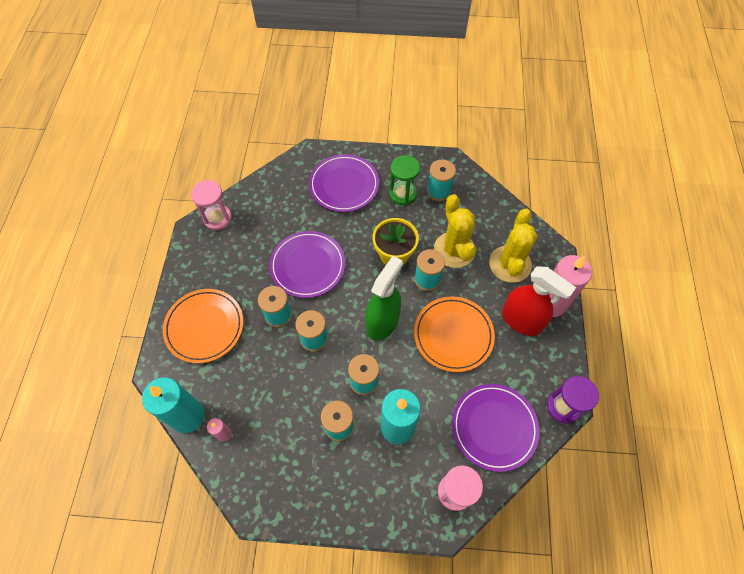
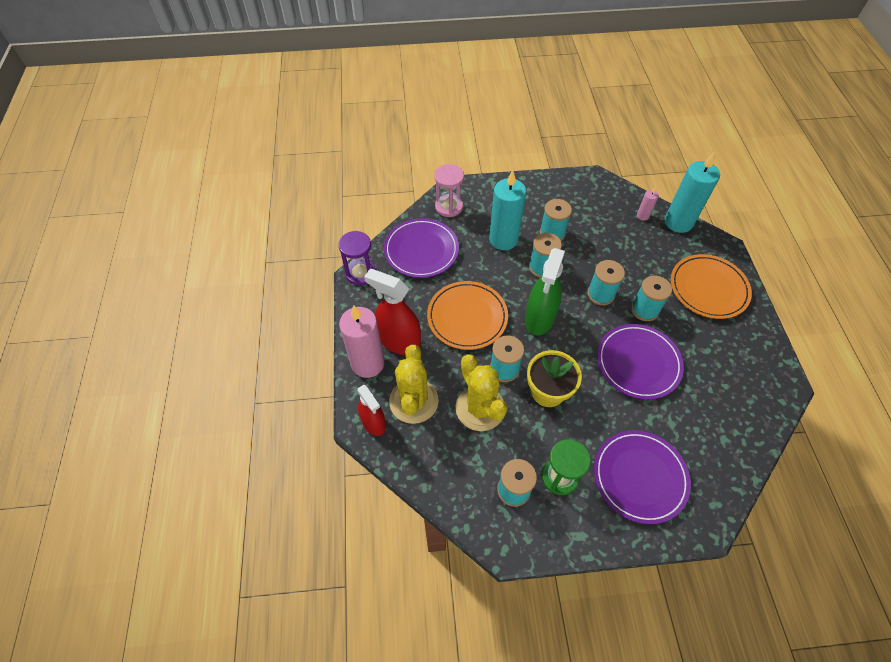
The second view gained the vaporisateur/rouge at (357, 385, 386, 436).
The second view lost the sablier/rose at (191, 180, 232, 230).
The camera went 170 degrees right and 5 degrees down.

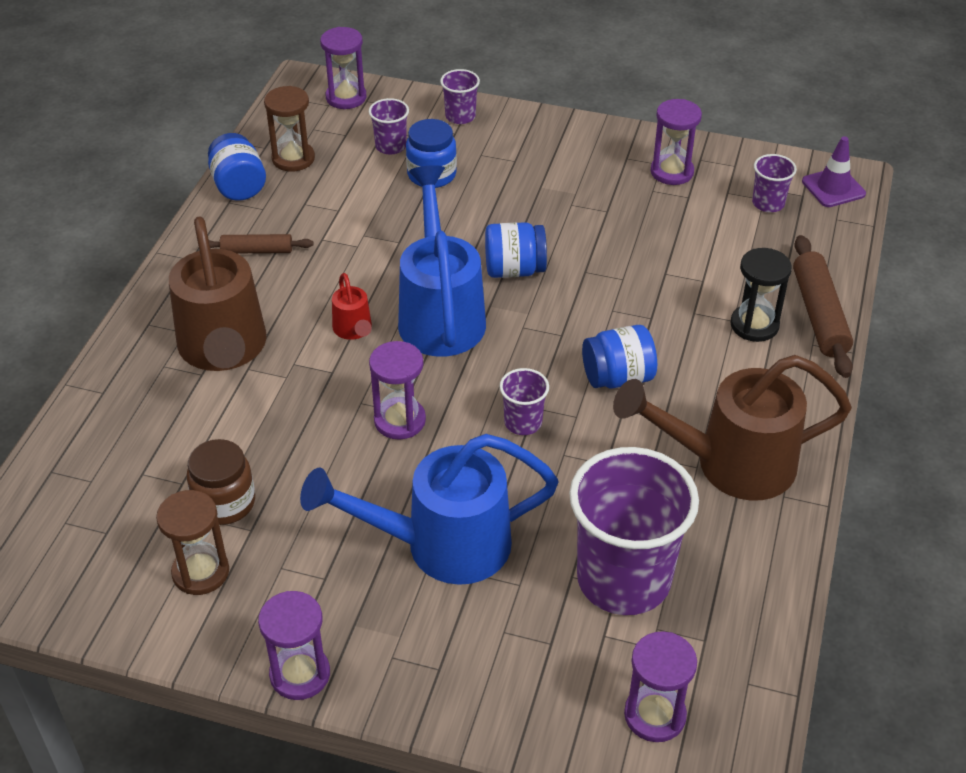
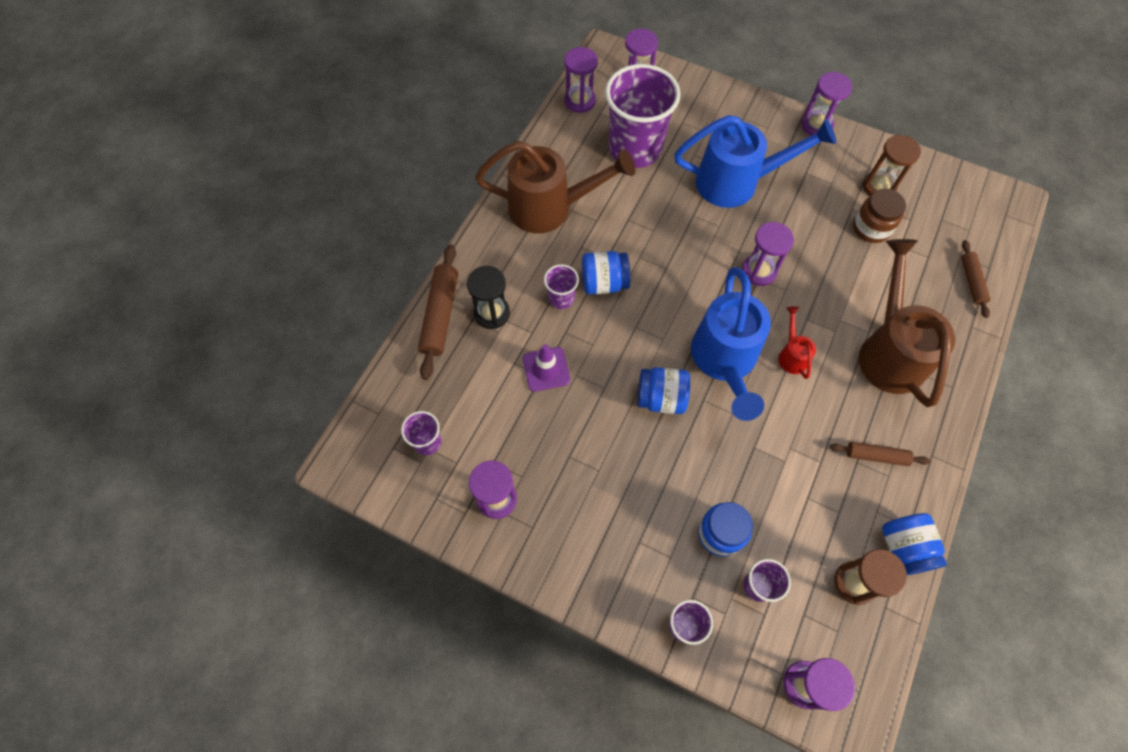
The cône de chantier/violet ended up elsewhere, having gone from (802, 136, 866, 207) to (523, 344, 570, 392).
The gobelet/violet ended up elsewhere, having gone from (499, 368, 549, 435) to (544, 264, 579, 309).
The second view gained the sablier/violet at (564, 47, 598, 113).
The second view gained the rouleau à pâtisserie/marron at (961, 240, 990, 318).
The camera went 170 degrees left and 20 degrees up.

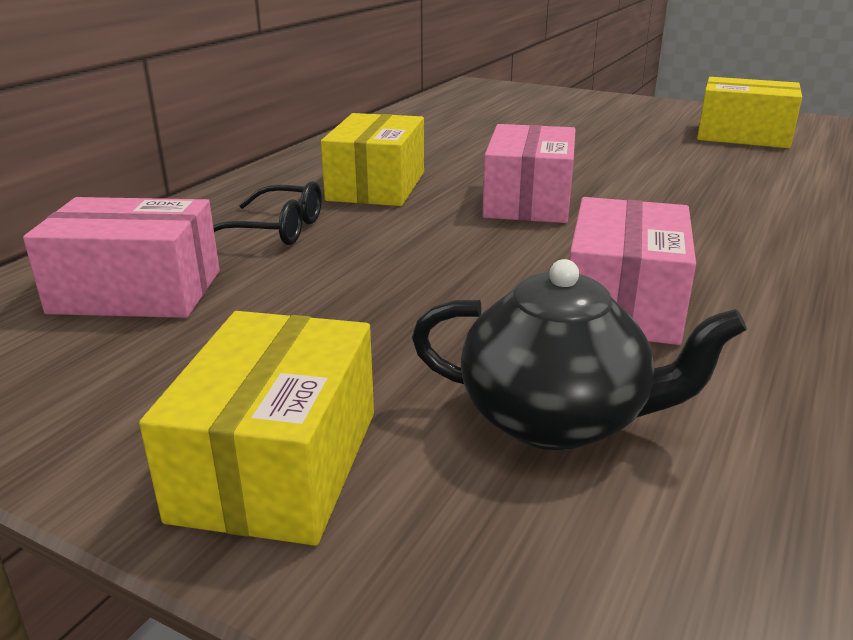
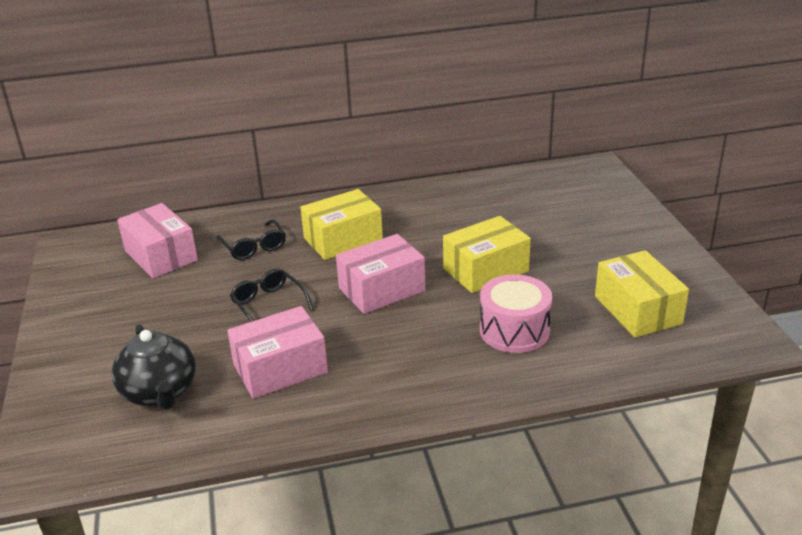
The second view gained the lunettes/noir at (230, 268, 314, 322).
The boîte/jaune ended up elsewhere, having gone from (139, 311, 374, 546) to (443, 216, 531, 293).
The second view gained the tambour/rose at (480, 274, 552, 353).
The camera went 50 degrees right and 5 degrees up.

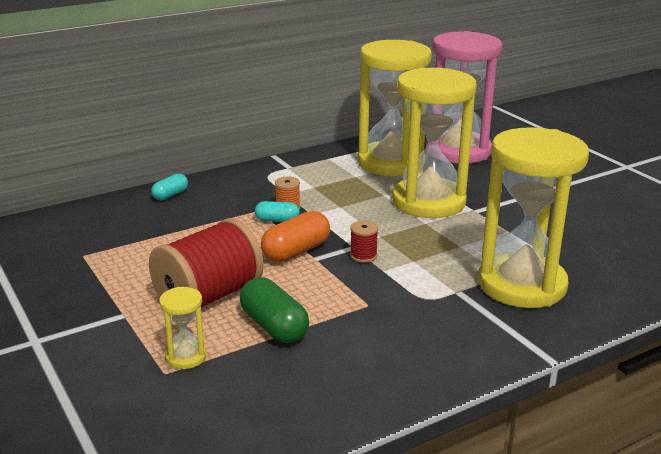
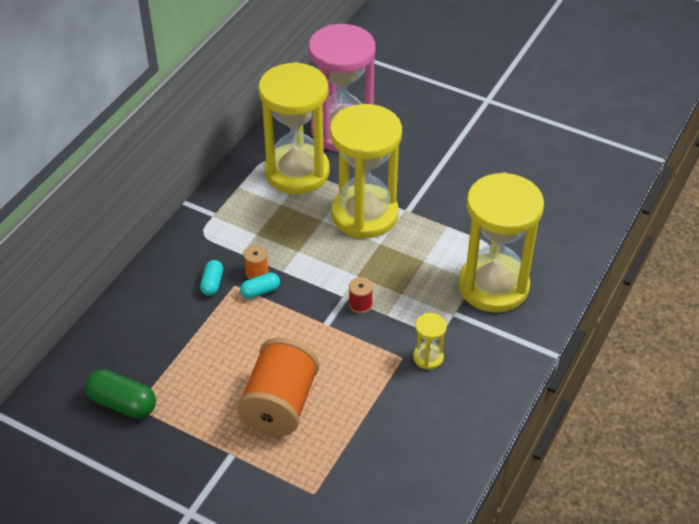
The gélule/vert ended up elsewhere, having gone from (240, 277, 309, 343) to (85, 369, 156, 418).
The gélule/turquoise ended up elsewhere, having gone from (151, 173, 188, 200) to (200, 260, 223, 296).
What was the bobine/rouge at (149, 218, 264, 307) turned into the bobine/orange at (237, 338, 319, 436).
The sablier/jaune ended up elsewhere, having gone from (159, 287, 206, 369) to (413, 313, 447, 370).
The second view lost the gélule/orange at (261, 211, 330, 262).
The camera went 30 degrees left and 20 degrees up.

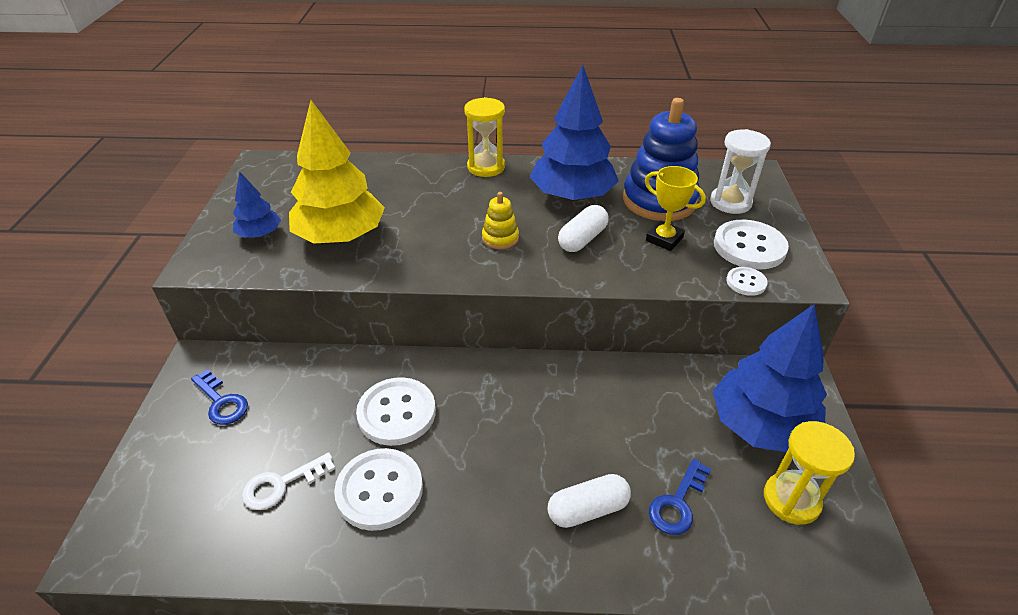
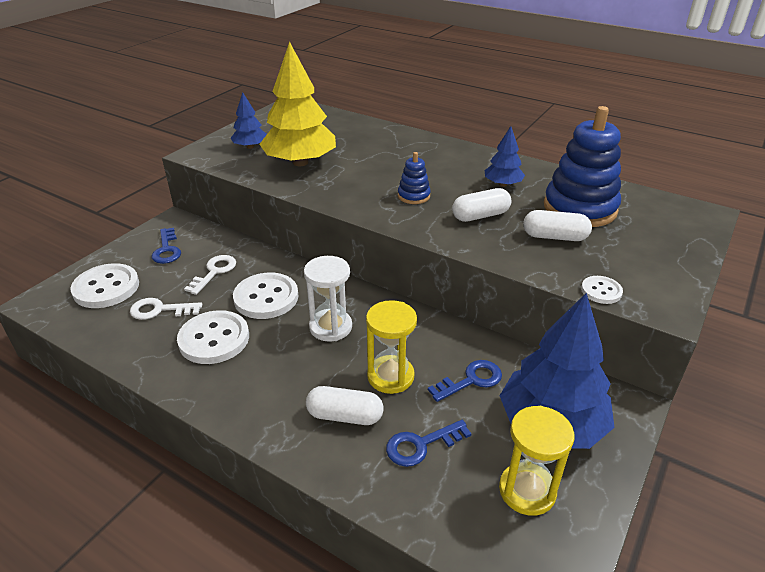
The bouton/blanc ended up elsewhere, having gone from (714, 220, 789, 270) to (71, 263, 139, 308).
The second view gained the clé/blanc at (184, 255, 236, 295).
The sablier/blanc ended up elsewhere, having gone from (710, 129, 771, 214) to (304, 256, 352, 342).
The sablier/jaune ended up elsewhere, having gone from (464, 97, 505, 177) to (366, 300, 417, 394).
What was the jouet à empiler/jaune at (482, 192, 519, 249) turned into the jouet à empiler/bleu at (398, 152, 431, 204).
The second view gained the clé/bleu at (428, 360, 502, 402).
The size of the arbre/bleu at (530, 65, 619, 201) changed by a factor of 0.50.
Where the trophée/jaune stood at (645, 166, 706, 251), the gélule/blanc came to stand at (523, 210, 592, 241).
The camera went 30 degrees right and 5 degrees down.

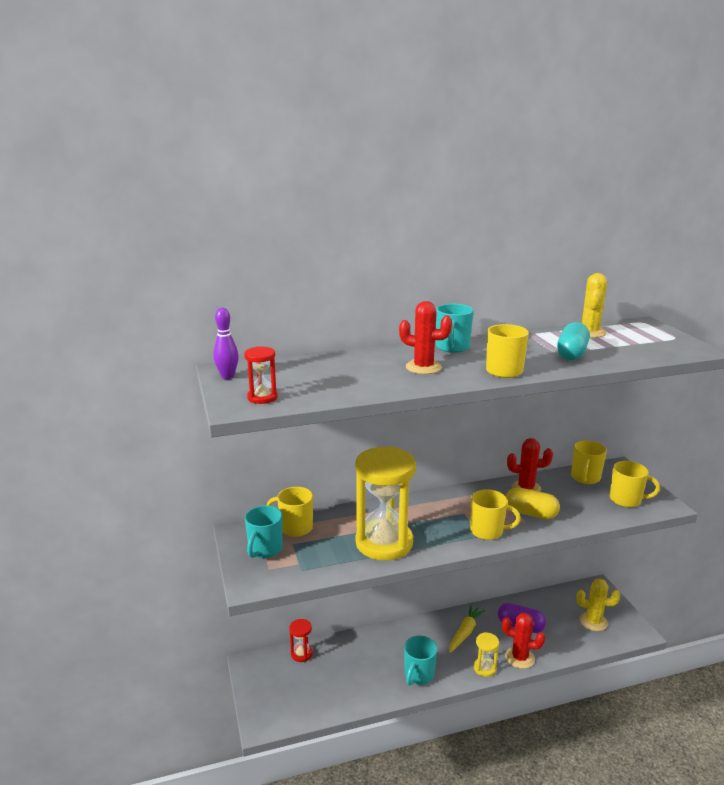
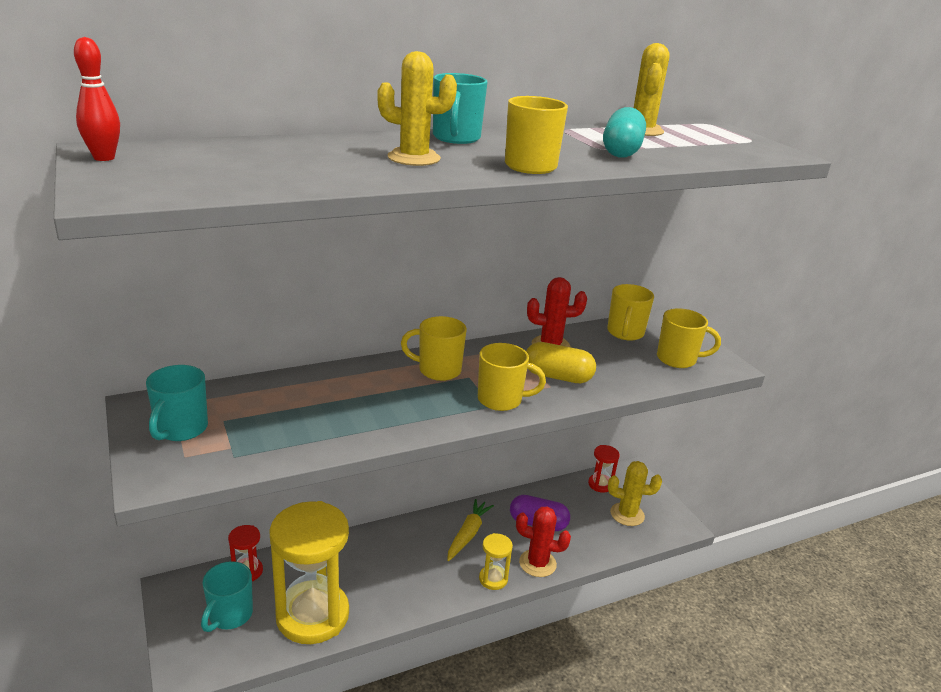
What was the quille/violet at (213, 308, 239, 379) turned into the quille/rouge at (74, 37, 120, 161).
The tasse/turquoise ended up elsewhere, having gone from (404, 636, 437, 685) to (201, 561, 253, 632).
The sablier/jaune ended up elsewhere, having gone from (355, 446, 416, 561) to (269, 501, 349, 644).
What was the cactus/rouge at (399, 301, 452, 374) turned into the cactus/jaune at (377, 51, 457, 166).
The tasse/jaune ended up elsewhere, having gone from (267, 487, 313, 537) to (401, 316, 467, 381).
The sablier/rouge ended up elsewhere, having gone from (244, 346, 278, 404) to (588, 445, 620, 493).
The camera went 10 degrees left and 5 degrees up.

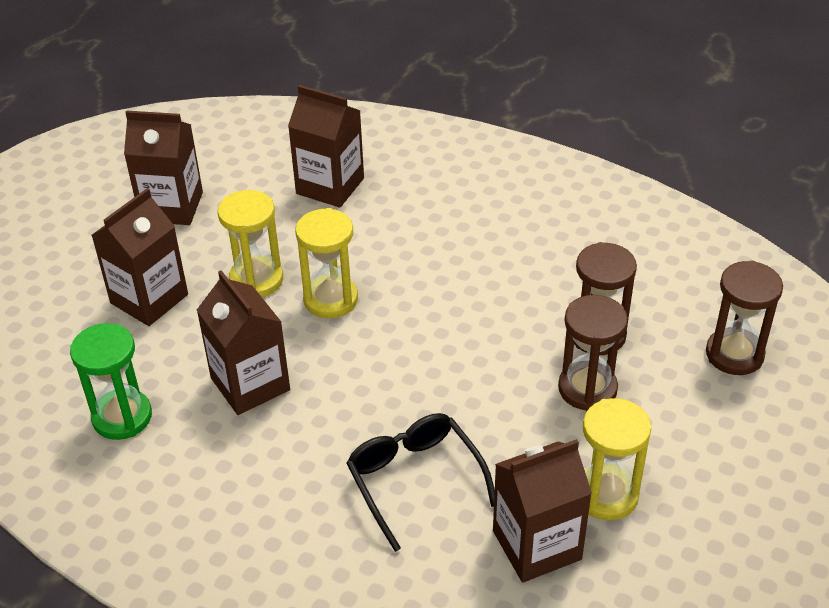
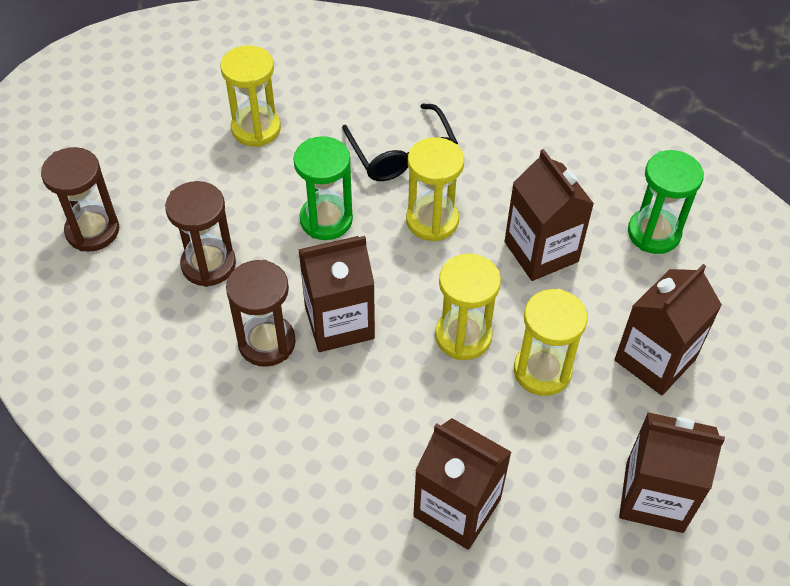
The sablier/marron ended up elsewhere, having gone from (558, 295, 628, 411) to (226, 260, 296, 367).
The second view gained the sablier/vert at (293, 136, 353, 240).
The brique de lait/marron ended up elsewhere, having gone from (493, 439, 592, 583) to (298, 236, 375, 352).
The second view gained the sablier/jaune at (406, 137, 464, 242).
The camera went 175 degrees left and 10 degrees up.

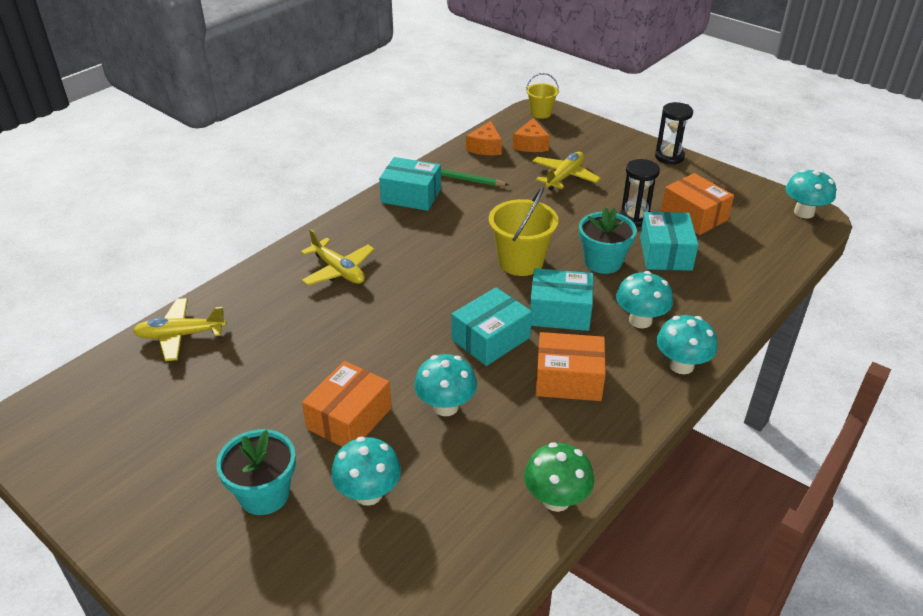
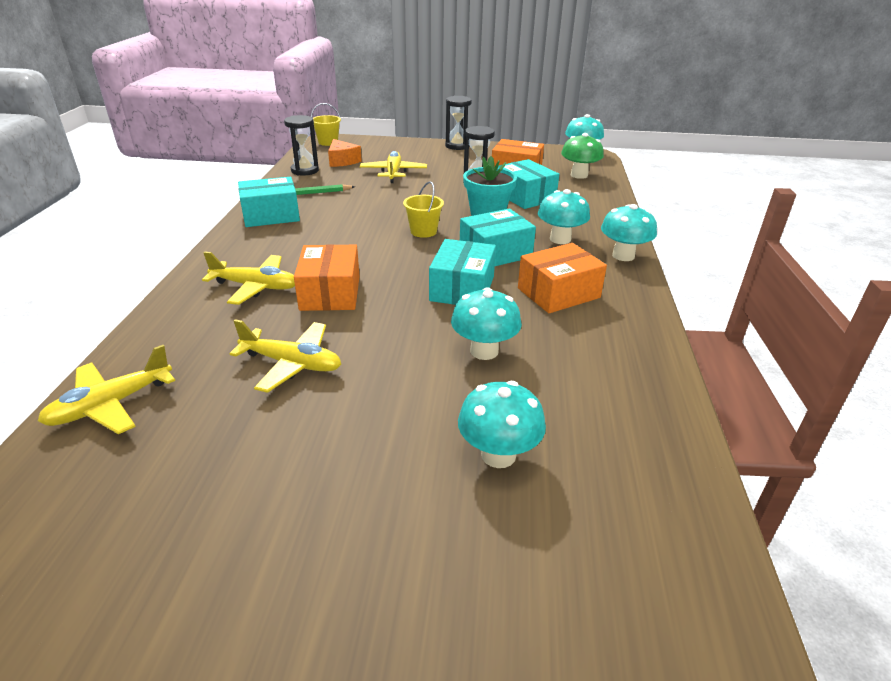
The second view gained the avion/jaune at (230, 319, 341, 393).
Where the fromage/orange stood at (466, 121, 502, 155), the sablier/noir came to stand at (284, 115, 319, 176).
The boîte/orange ended up elsewhere, having gone from (302, 361, 392, 447) to (294, 244, 360, 311).
The size of the seau/jaune at (489, 187, 559, 276) changed by a factor of 0.60.
The champignon/vert ended up elsewhere, having gone from (524, 442, 594, 512) to (561, 133, 604, 179).
The second view lost the pot de fleurs/turquoise at (216, 429, 296, 515).
The camera went 35 degrees left and 5 degrees down.

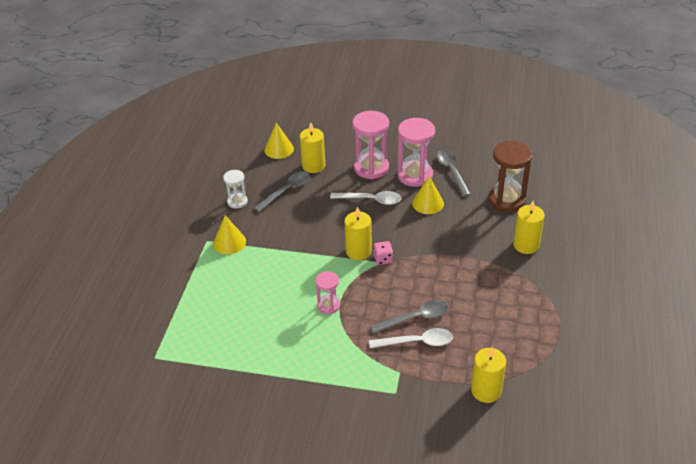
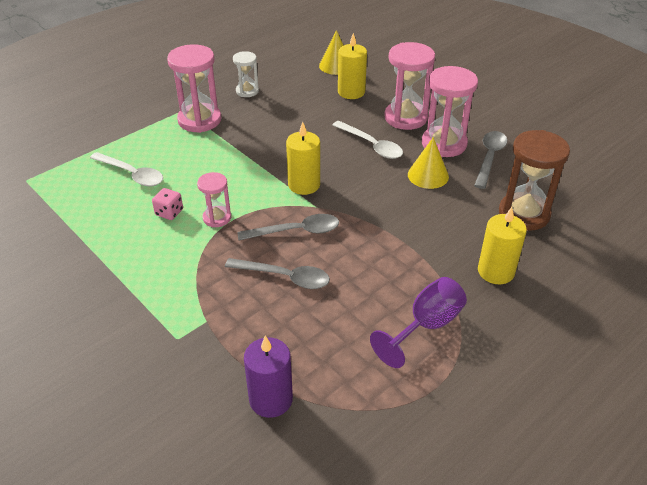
The cuillère/blanc ended up elsewhere, having gone from (369, 328, 453, 348) to (90, 152, 163, 187).
The dé/rose ended up elsewhere, having gone from (373, 241, 393, 265) to (152, 188, 183, 220).
Where the cône/jaune stood at (213, 215, 246, 254), the sablier/rose came to stand at (167, 44, 221, 133).
The cuillère/gris ended up elsewhere, having gone from (254, 171, 310, 212) to (238, 214, 339, 240).
What was the bougie/jaune at (471, 347, 506, 403) turned into the bougie/violet at (244, 335, 293, 418).
The second view gained the verre à pied/violet at (370, 277, 467, 368).
The camera went 35 degrees right and 0 degrees up.

